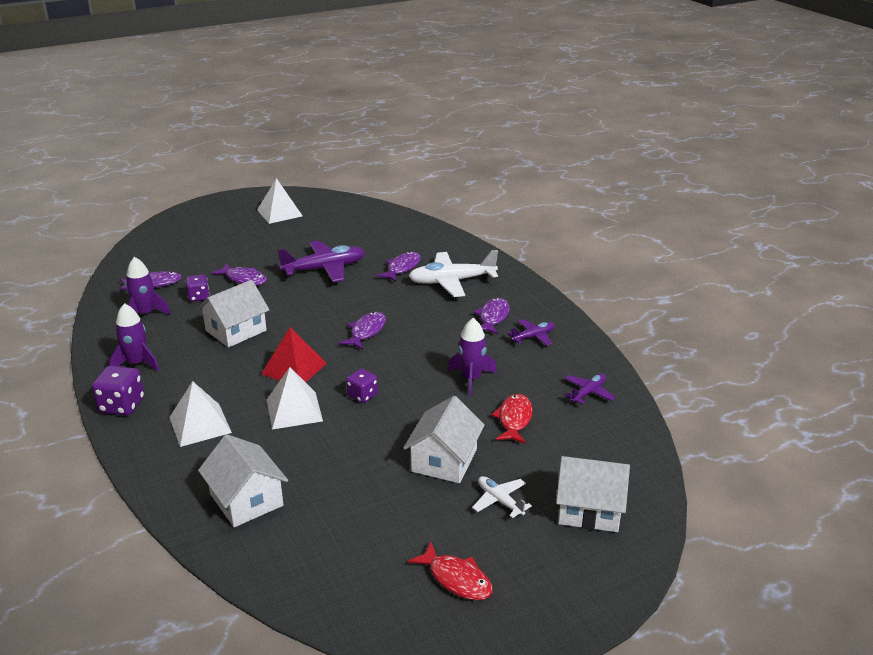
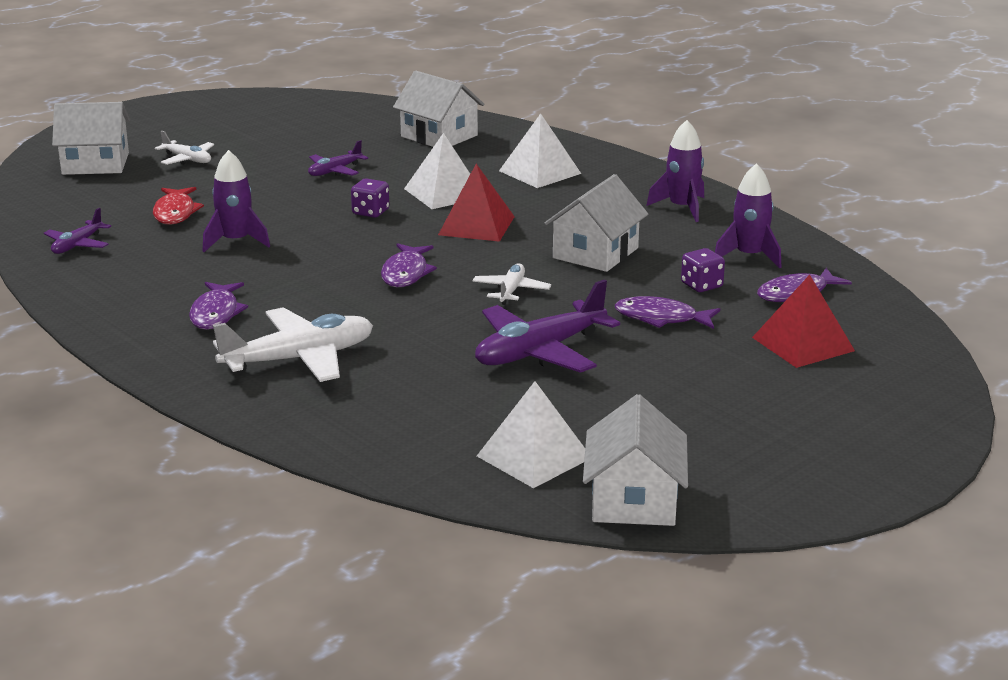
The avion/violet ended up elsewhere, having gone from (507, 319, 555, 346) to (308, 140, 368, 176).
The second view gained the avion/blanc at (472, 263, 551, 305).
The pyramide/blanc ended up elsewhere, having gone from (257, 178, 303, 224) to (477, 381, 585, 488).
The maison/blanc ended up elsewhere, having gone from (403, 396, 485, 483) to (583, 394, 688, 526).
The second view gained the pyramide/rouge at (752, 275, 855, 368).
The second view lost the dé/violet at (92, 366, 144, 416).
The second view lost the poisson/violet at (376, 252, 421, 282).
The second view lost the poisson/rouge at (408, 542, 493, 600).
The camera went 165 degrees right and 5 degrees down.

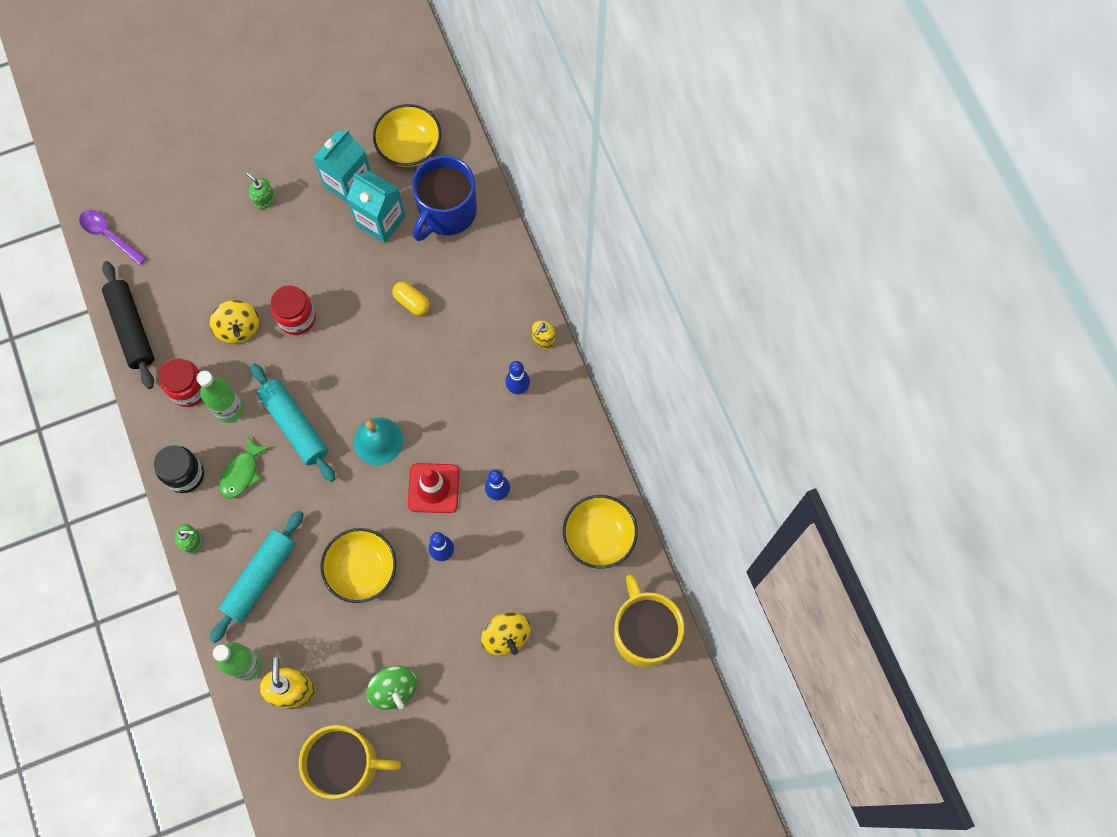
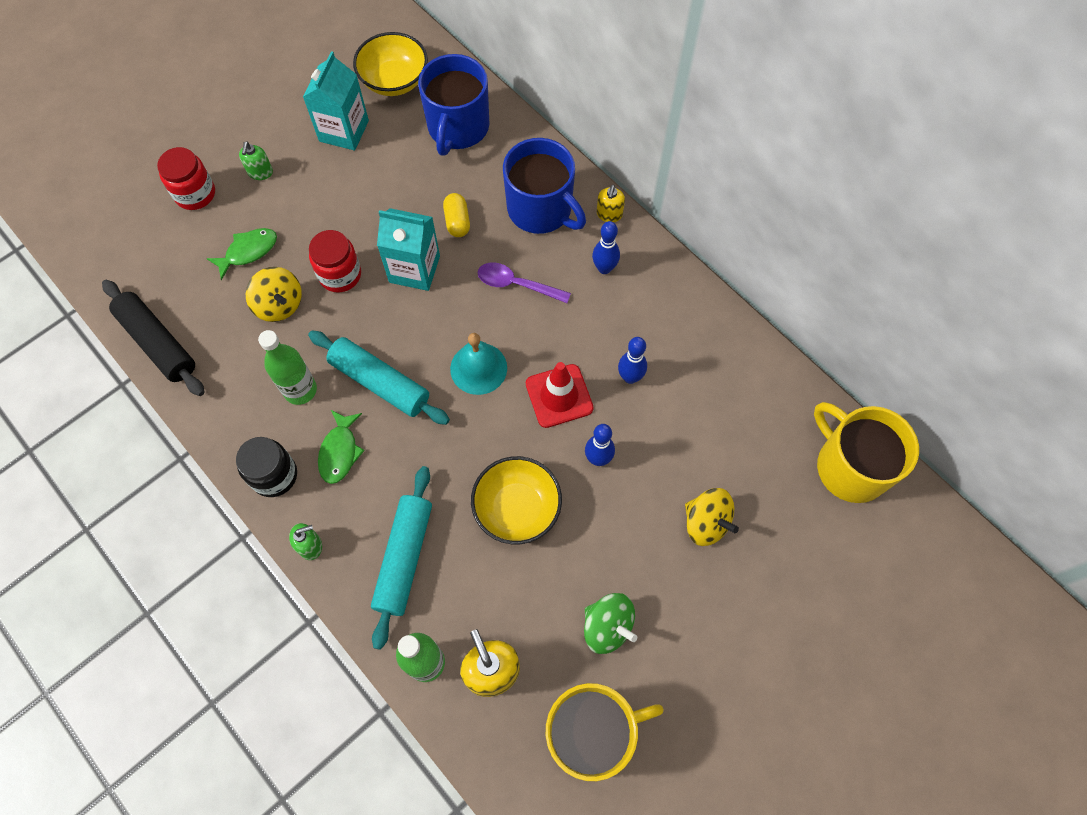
The bocal/rouge ended up elsewhere, having gone from (159, 358, 203, 407) to (157, 147, 215, 210).
The second view gained the poisson/vert at (207, 228, 277, 280).
The distributeur de savon/vert at (246, 172, 275, 209) ended up facing another way, 105 degrees counterclockwise from before.
The brique de lait/turquoise ended up elsewhere, having gone from (346, 170, 405, 243) to (377, 208, 440, 291).
The gélule/jaune at (392, 282, 430, 316) ended up facing another way, 60 degrees clockwise from before.
The cuillère/violet ended up elsewhere, having gone from (79, 210, 147, 265) to (478, 262, 571, 303).
The second view gained the tasse/bleu at (503, 138, 586, 234).
The second view lost the bol/jaune at (563, 495, 638, 569).
The camera went 20 degrees left and 5 degrees down.

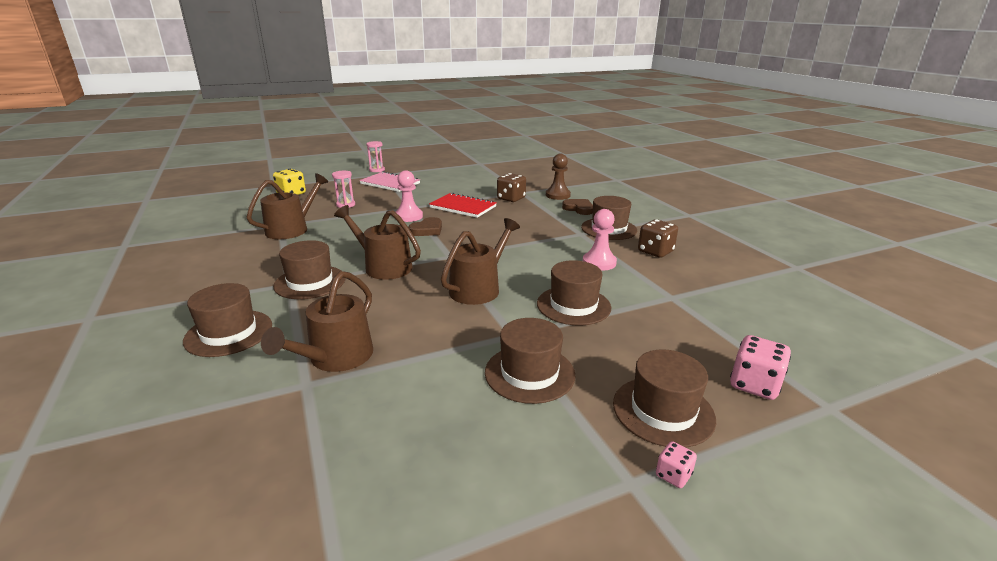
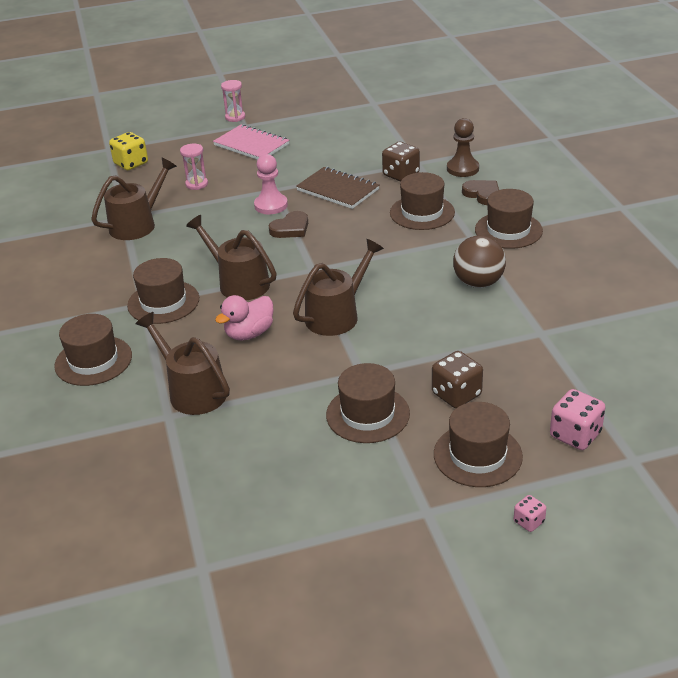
The arrosoir/marron at (261, 271, 373, 372) ended up facing another way, 105 degrees clockwise from before.
The second view gained the canard/rose at (215, 295, 274, 340).
What was the carnet/rouge at (429, 193, 497, 218) turned into the carnet/marron at (296, 167, 379, 209).
The chapeau/marron ended up elsewhere, having gone from (537, 260, 611, 326) to (390, 172, 455, 230).
The dé/marron ended up elsewhere, having gone from (638, 219, 678, 258) to (432, 351, 483, 408).
Where the pion/rose stood at (583, 209, 617, 271), the balle/marron came to stand at (453, 235, 506, 288).
The dé/rose ended up elsewhere, having gone from (656, 441, 697, 488) to (514, 495, 546, 532).
The camera went 10 degrees right and 10 degrees up.

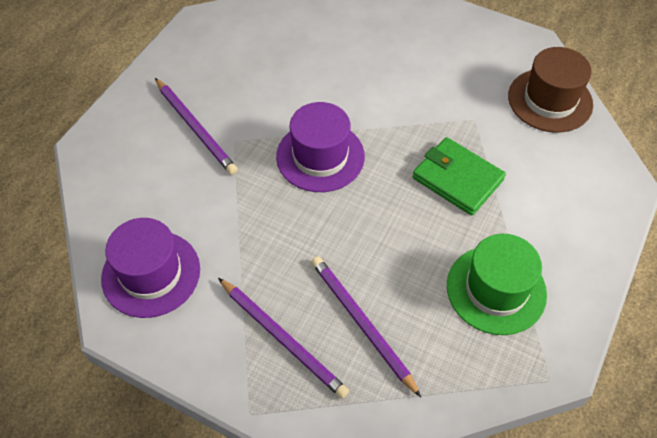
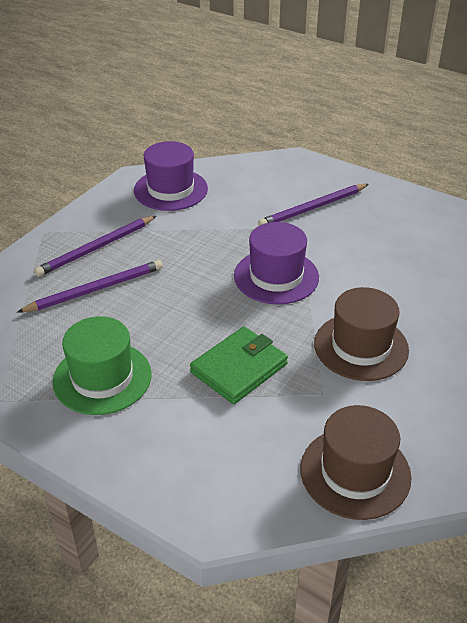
The second view gained the chapeau/marron at (314, 287, 409, 381).
The camera went 95 degrees right and 15 degrees down.

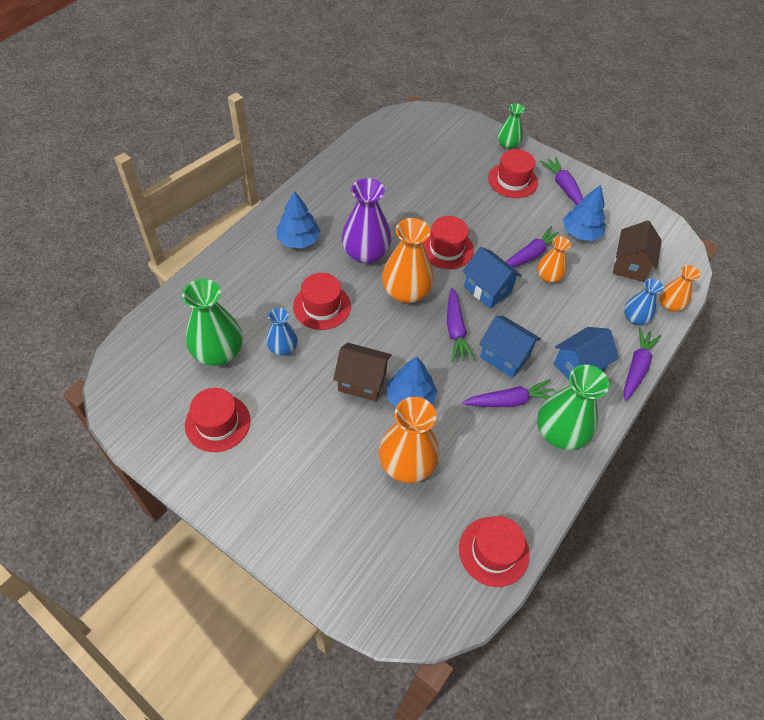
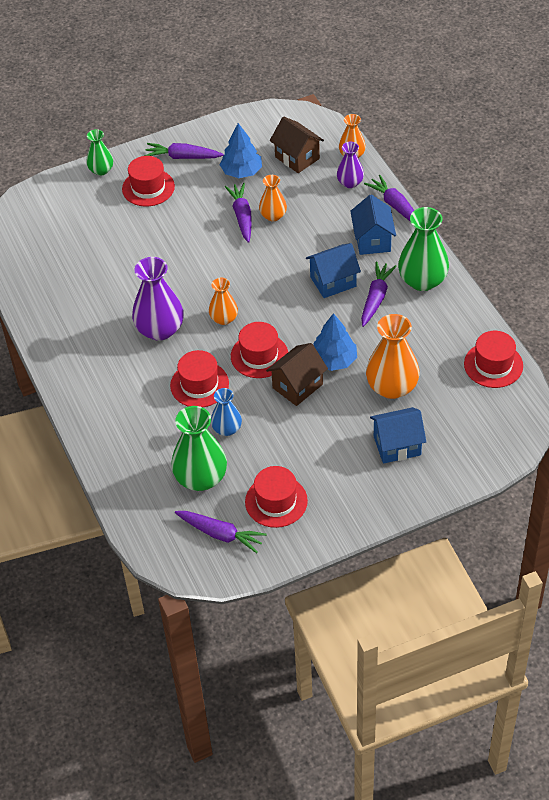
The carotte/violet ended up elsewhere, having gone from (447, 288, 475, 362) to (175, 511, 267, 553).
The size of the vase/orange at (382, 218, 434, 303) changed by a factor of 0.58.
The chapeau/rouge ended up elsewhere, having gone from (422, 216, 474, 269) to (231, 322, 288, 378).
What was the vase/bleu at (624, 278, 664, 325) turned into the vase/violet at (337, 142, 364, 188).
The maison/bleu ended up elsewhere, having gone from (462, 247, 522, 309) to (370, 407, 426, 464).
The second view lost the arbre/bleu at (277, 190, 321, 248).
The camera went 55 degrees left and 5 degrees down.

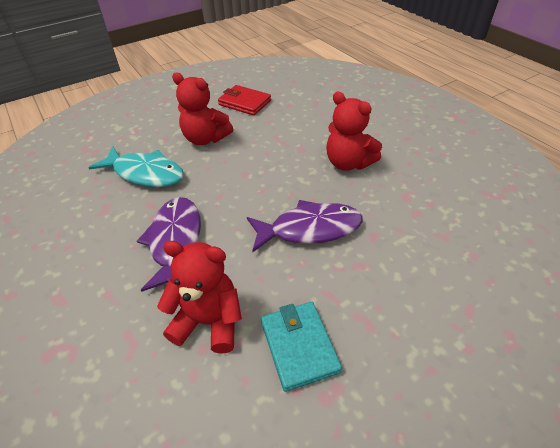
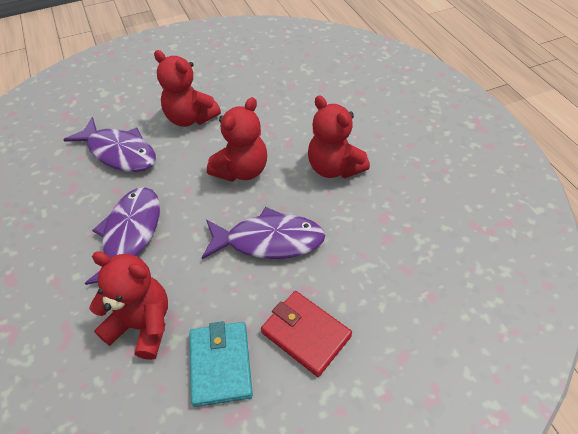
What was the poisson/turquoise at (88, 147, 184, 187) turned into the poisson/violet at (63, 117, 156, 172).
The second view gained the ours en peluche/rouge at (207, 97, 267, 182).
The portefeuille/rouge ended up elsewhere, having gone from (218, 85, 271, 116) to (261, 291, 352, 377).
The camera went 10 degrees right and 5 degrees up.

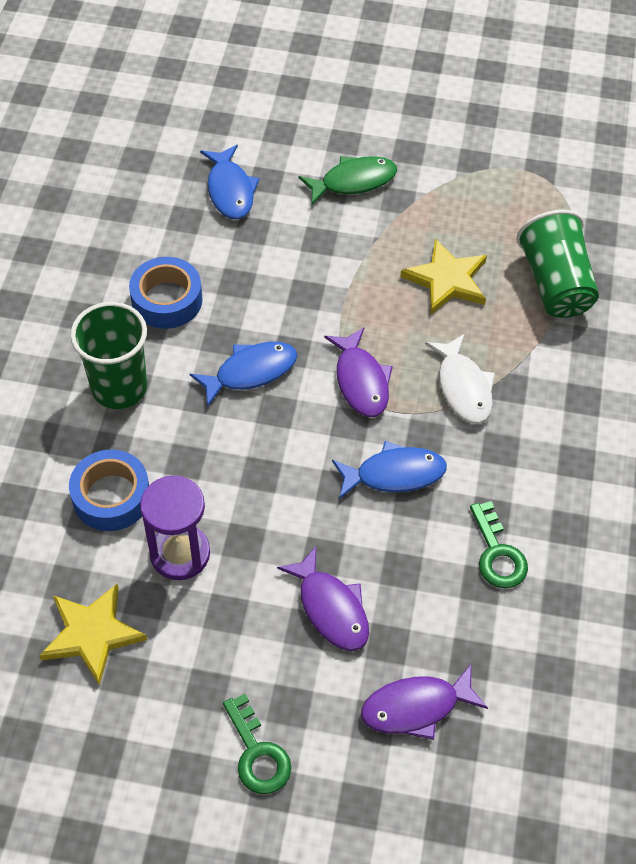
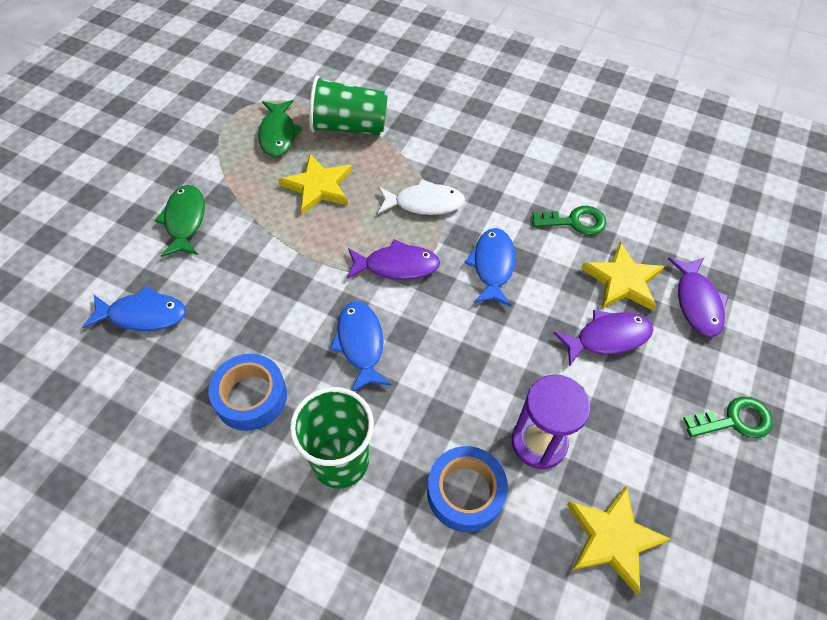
The second view gained the poisson/vert at (258, 100, 303, 157).
The second view gained the étoile/jaune at (581, 242, 665, 311).
The camera went 75 degrees left and 0 degrees up.

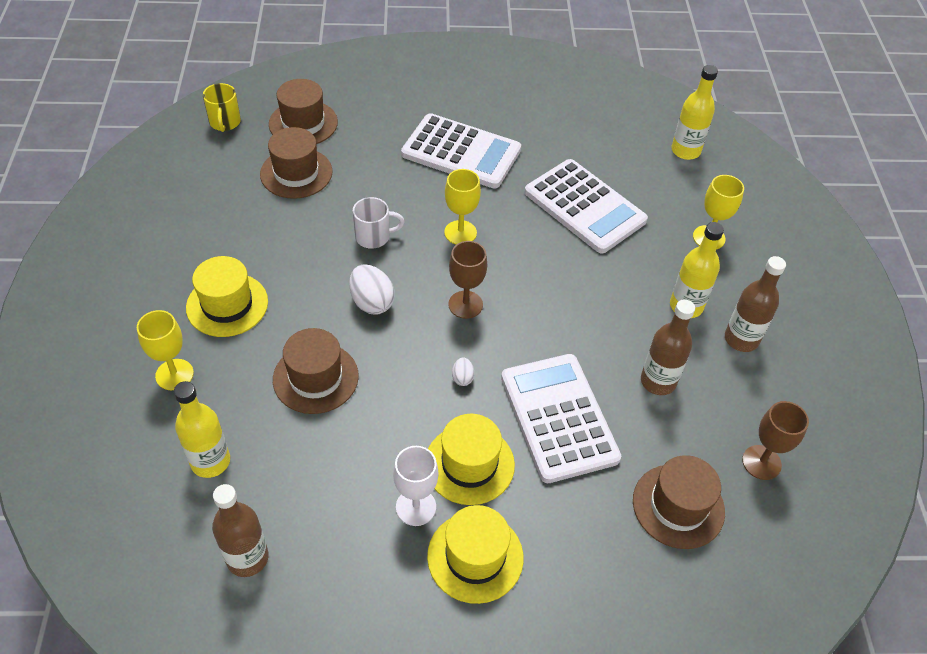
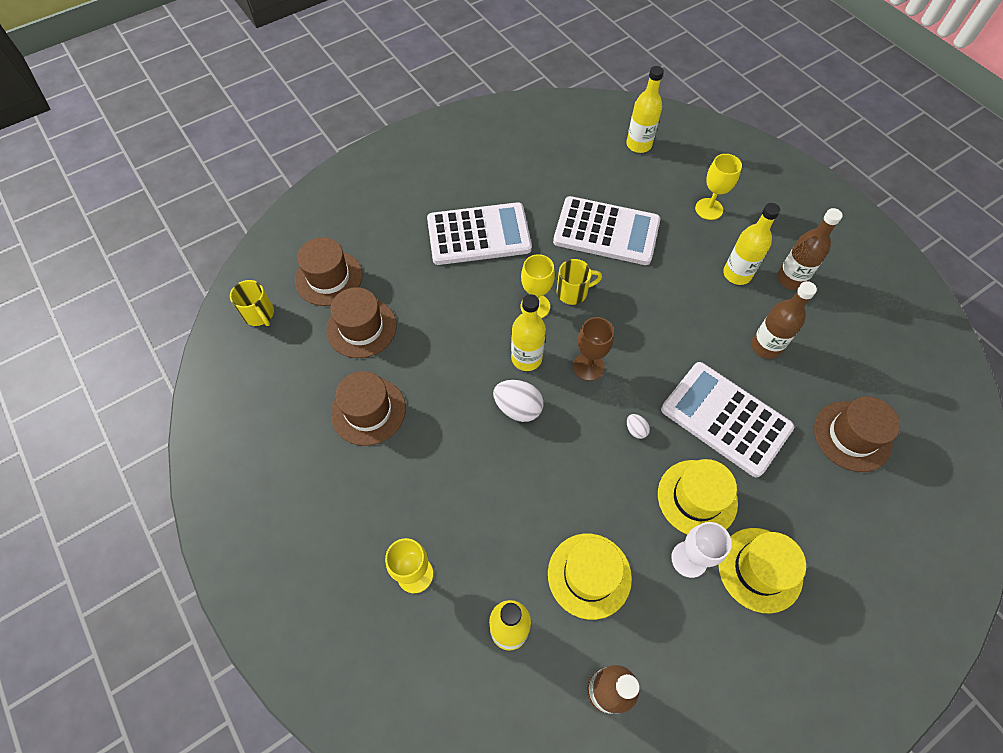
The chapeau/marron ended up elsewhere, having gone from (273, 328, 359, 414) to (331, 371, 406, 446).
The second view gained the bouteille/jaune at (511, 294, 546, 371).
The chapeau/jaune ended up elsewhere, having gone from (186, 256, 268, 337) to (548, 534, 632, 620).
The second view gained the tasse/jaune at (557, 259, 602, 305).
The second view lost the tasse/blanc at (353, 197, 405, 249).
The second view lost the verre à pied/marron at (742, 401, 809, 480).
The camera went 30 degrees left and 10 degrees up.

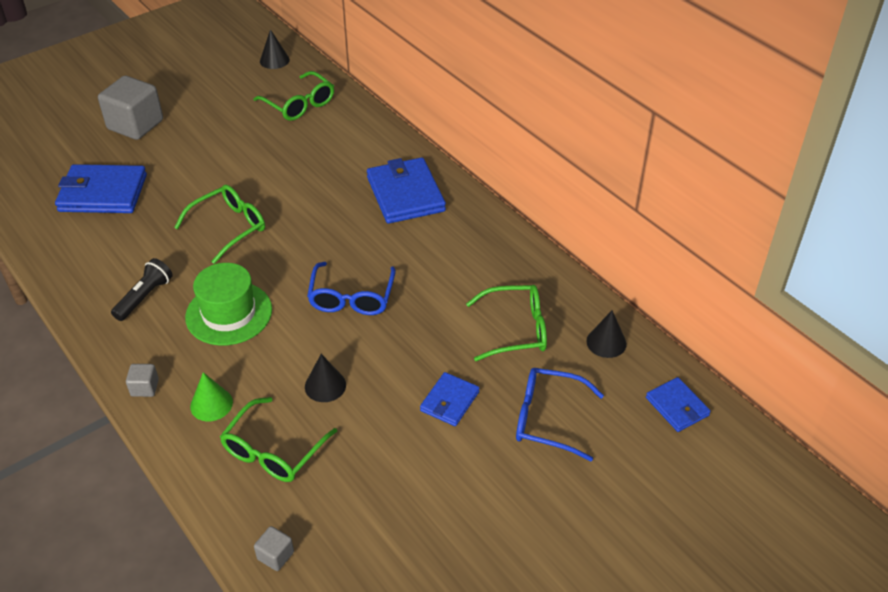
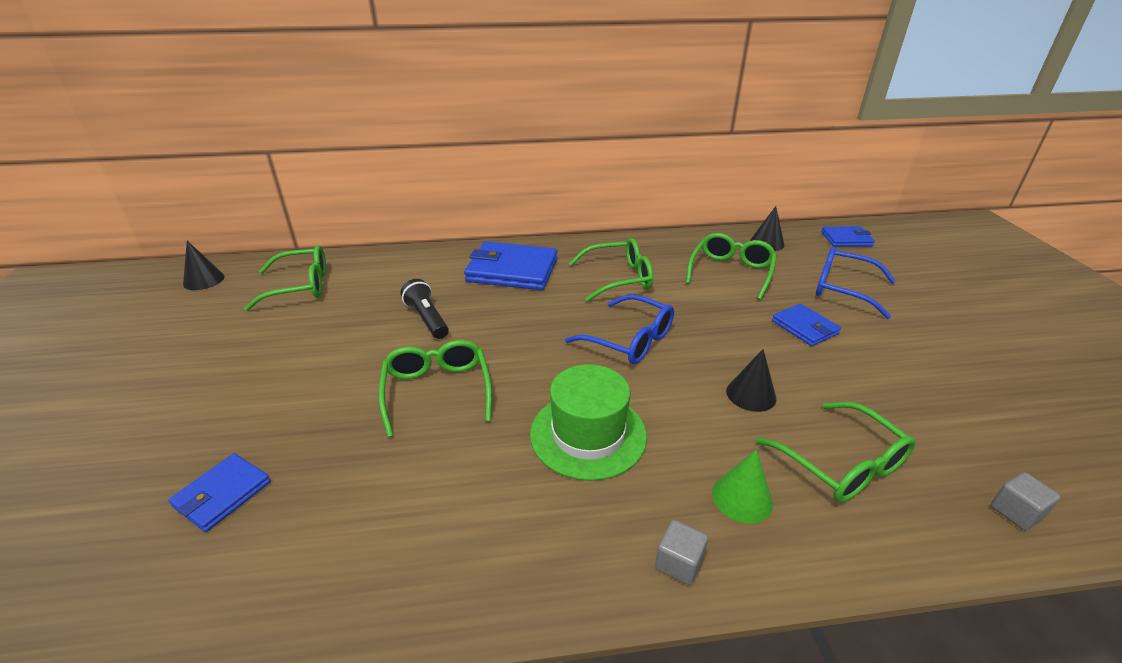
The size of the portefeuille/bleu at (55, 164, 147, 213) changed by a factor of 0.56.
The lampe de poche/noir ended up elsewhere, having gone from (111, 258, 173, 321) to (400, 279, 449, 339).
The second view gained the lunettes/vert at (569, 238, 653, 302).
The lunettes/bleu at (516, 368, 604, 461) ended up facing another way, 75 degrees clockwise from before.
The second view lost the cube/gris at (98, 76, 163, 140).
The camera went 60 degrees left and 10 degrees down.

